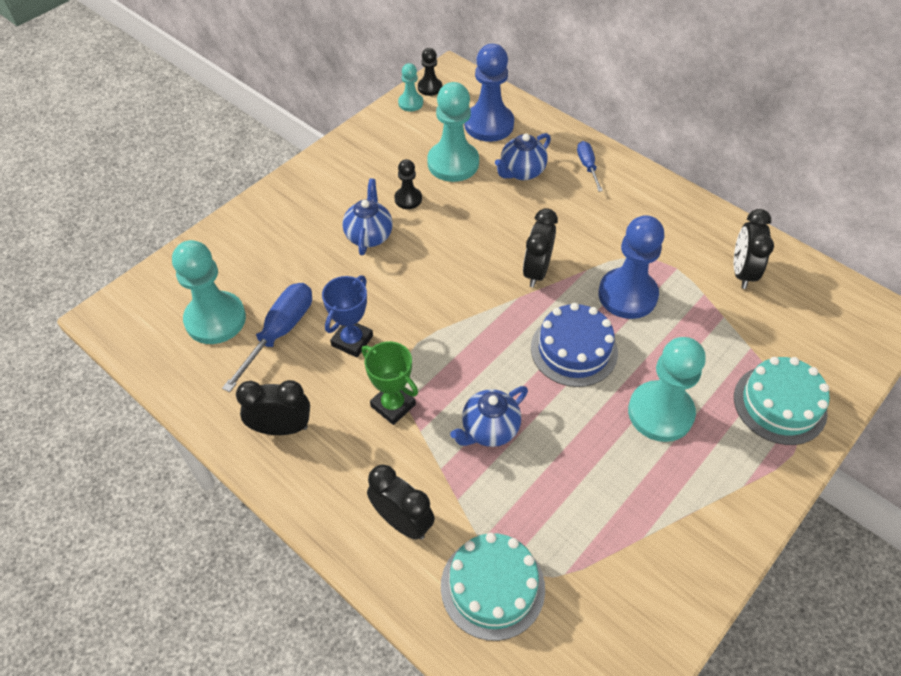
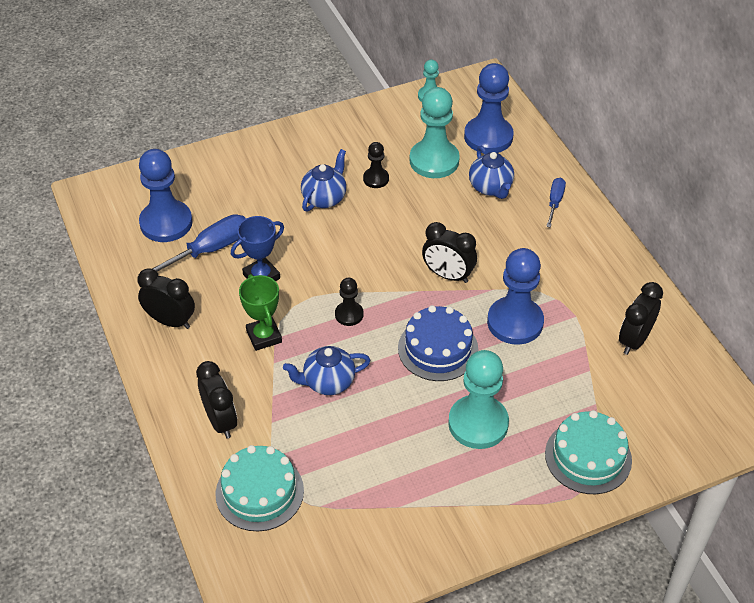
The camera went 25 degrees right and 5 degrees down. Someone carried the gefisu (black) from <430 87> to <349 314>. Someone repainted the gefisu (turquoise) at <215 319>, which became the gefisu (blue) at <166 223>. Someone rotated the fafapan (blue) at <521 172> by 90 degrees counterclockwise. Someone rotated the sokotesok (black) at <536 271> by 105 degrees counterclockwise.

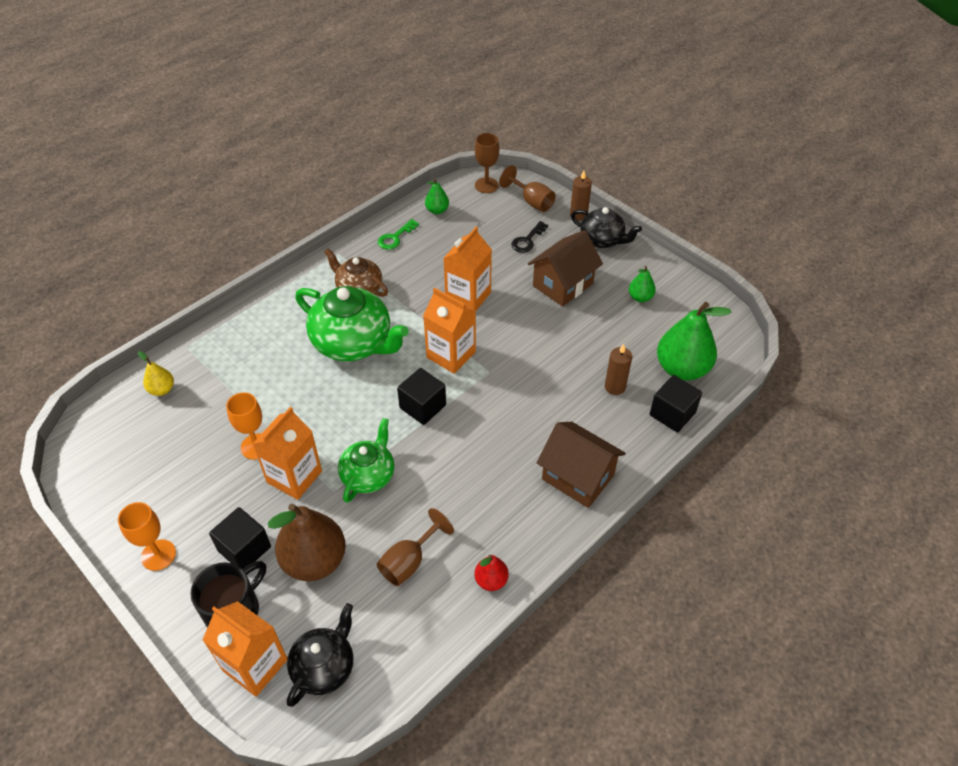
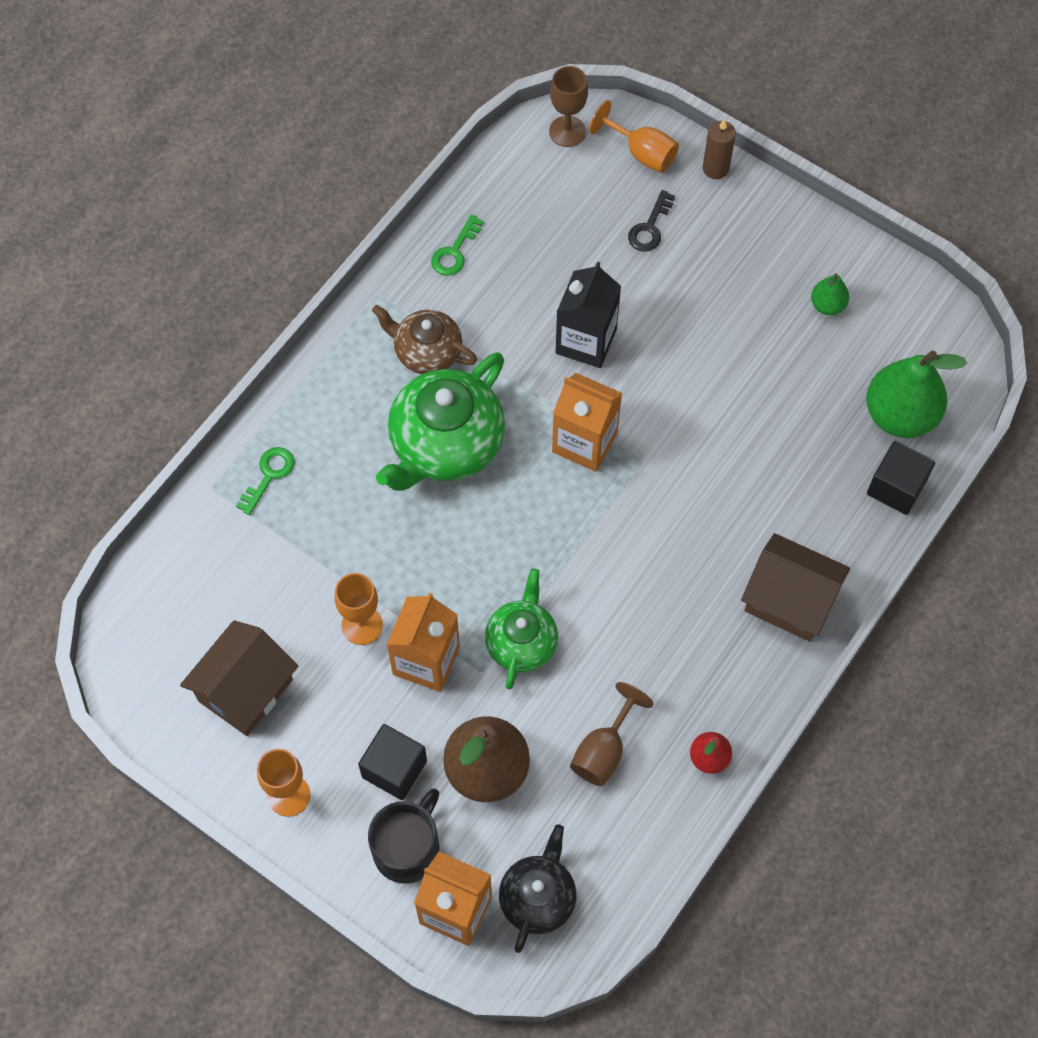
The camera went 10 degrees left and 15 degrees up. Someone took away the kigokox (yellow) at <162 389>. Someone took away the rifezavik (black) at <422 406>. Someone took away the kigokox (green) at <437 210>. Someone took away the fafapan (black) at <602 240>. Someone took away the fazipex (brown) at <615 387>. Someone put down the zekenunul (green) at <269 475>. Someone carried the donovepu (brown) from <563 284> to <245 690>. Someone repainted the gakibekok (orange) at <468 296>, which became the gakibekok (black) at <586 341>. Someone repainted the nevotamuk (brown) at <531 201>, which became the nevotamuk (orange) at <641 153>. Someone rotated the fafapan (green) at <353 343> by 105 degrees clockwise.

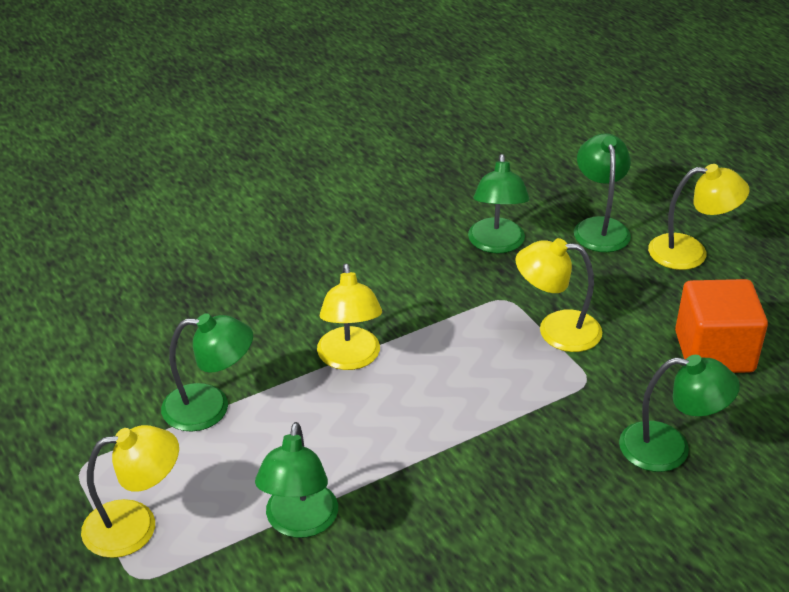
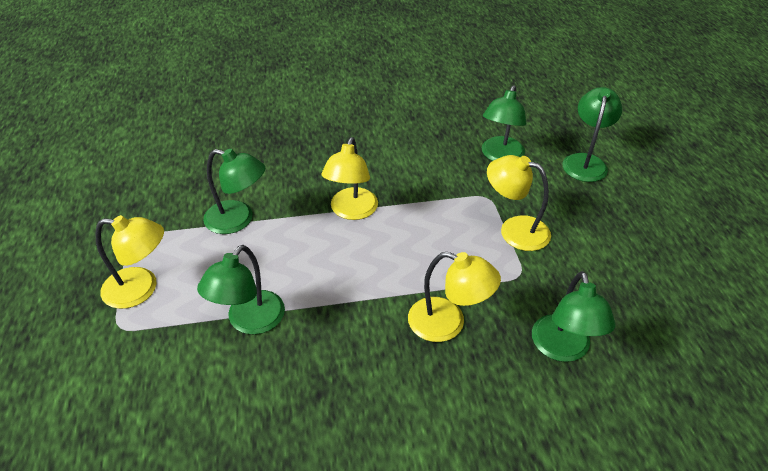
The camera went 20 degrees right and 5 degrees up. Someone took away the rifezavik (orange) at <714 352>. Someone carried the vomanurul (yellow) from <690 253> to <448 324>. Someone rotated the vomanurul (green) at <669 449> by 60 degrees clockwise.

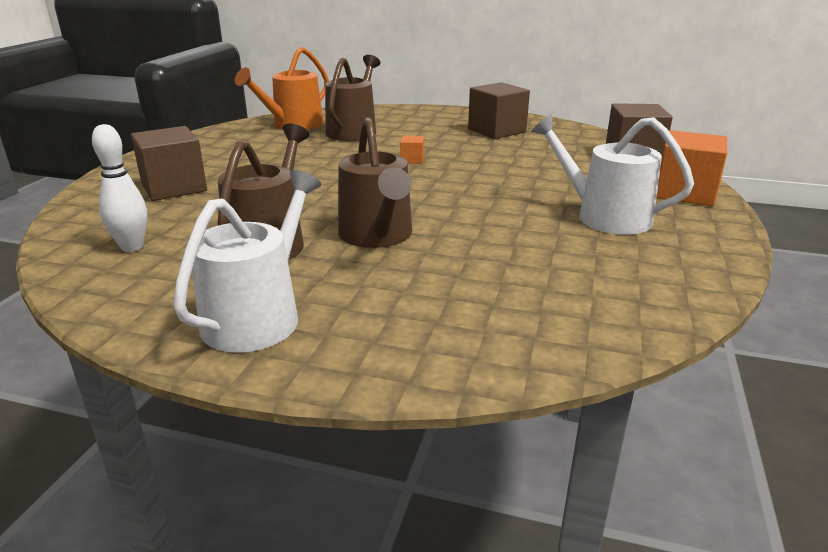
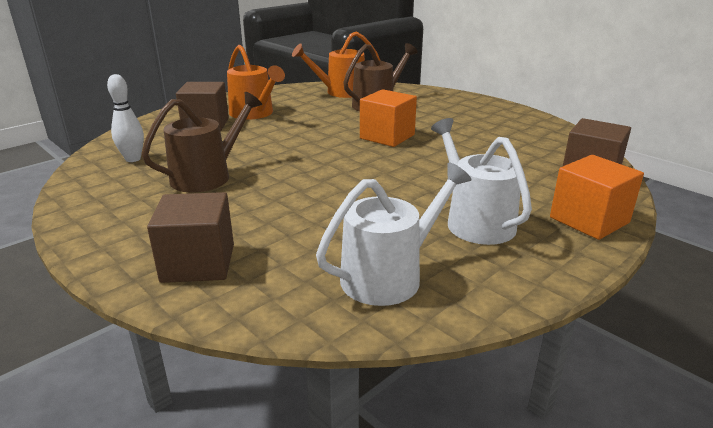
The camera went 30 degrees right and 0 degrees up. Someone took away the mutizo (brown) at <377 236>. Someone put down the mutizo (orange) at <254 113>. Someone carried the mutizo (white) from <258 316> to <389 276>. Someone carried the rifezavik (brown) from <496 131> to <198 263>. Someone scaled the rifezavik (orange) at <412 160> by 2.18.

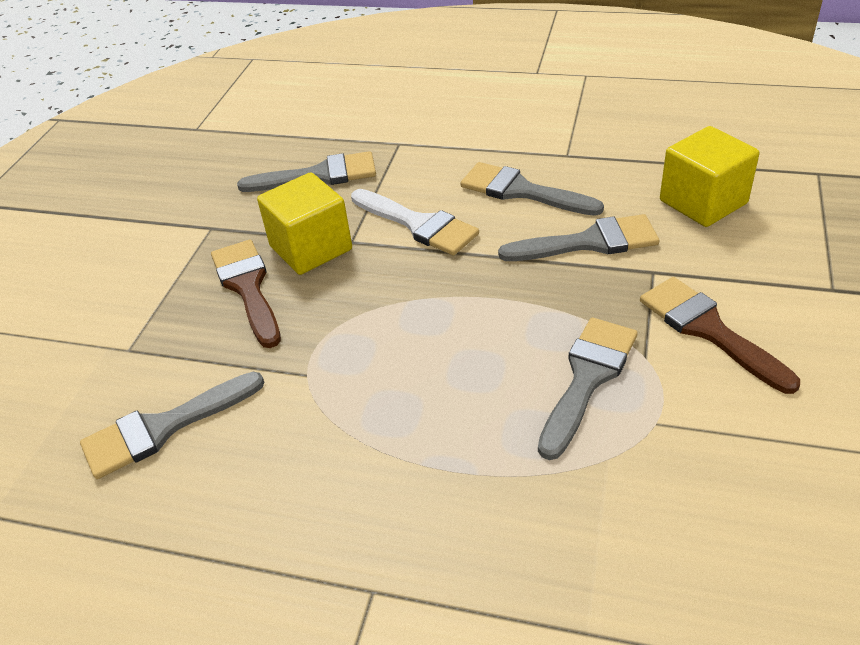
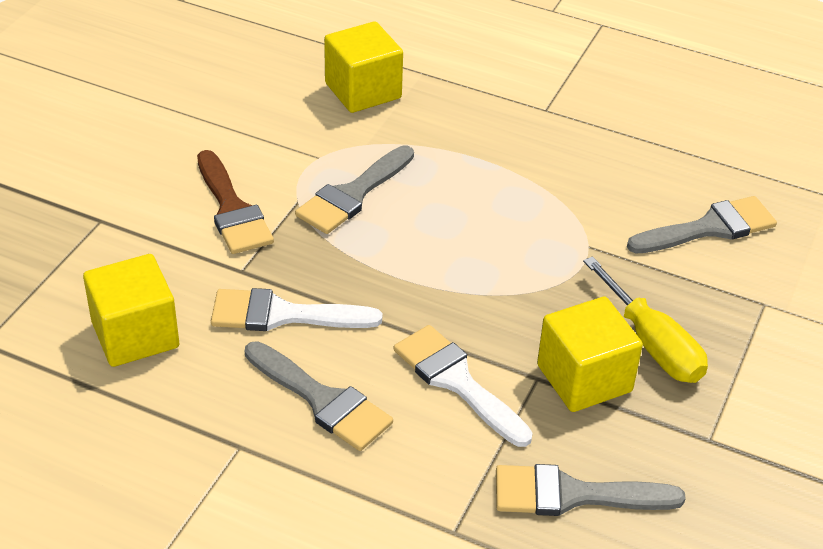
The camera went 175 degrees left and 0 degrees up. Someone put down the rifezavik (yellow) at <363 91>. Someone swapped the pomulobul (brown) at <248 287> for the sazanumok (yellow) at <652 344>. Someone repainted the pomulobul (grey) at <589 242>, which became the pomulobul (white) at <283 314>.

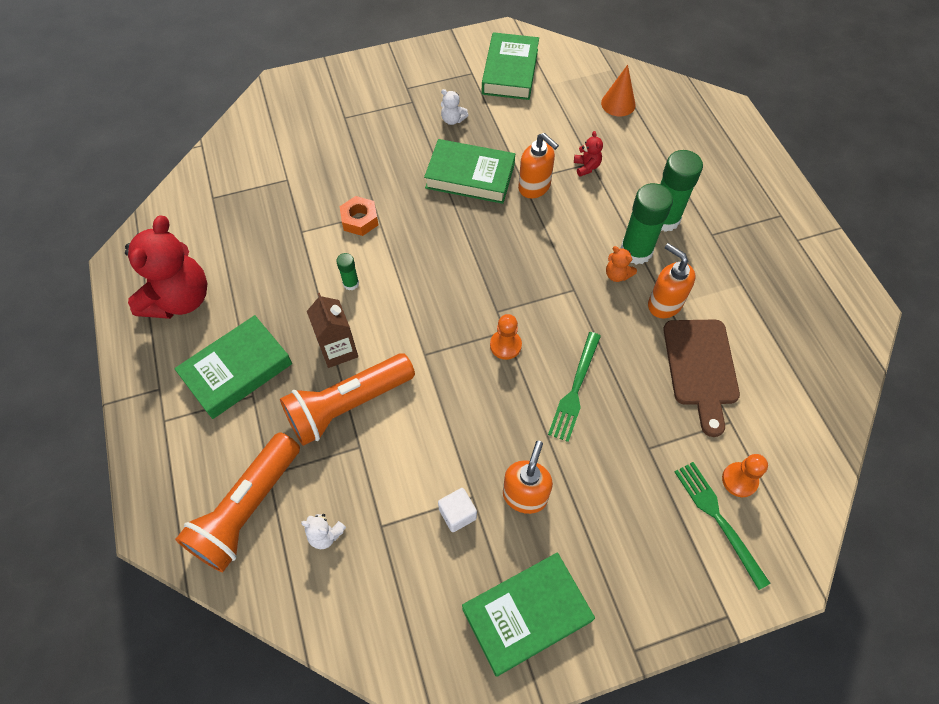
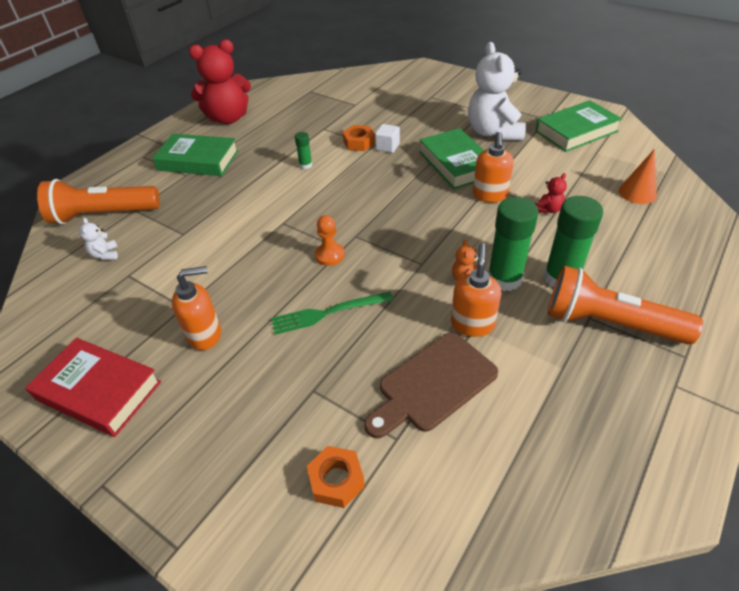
The camera went 55 degrees right and 15 degrees down. Someone took away the gakibekok (brown) at <338 350>. Someone took away the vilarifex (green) at <718 519>. Someone carried the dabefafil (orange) from <348 405> to <609 323>. Someone carried the rifezavik (white) from <457 514> to <387 147>. Someone swapped the gefisu (orange) at <739 480> for the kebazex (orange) at <336 480>. Someone repainted the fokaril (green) at <526 615>, which became the fokaril (red) at <98 391>. Someone scaled the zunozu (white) at <453 120> by 2.44.

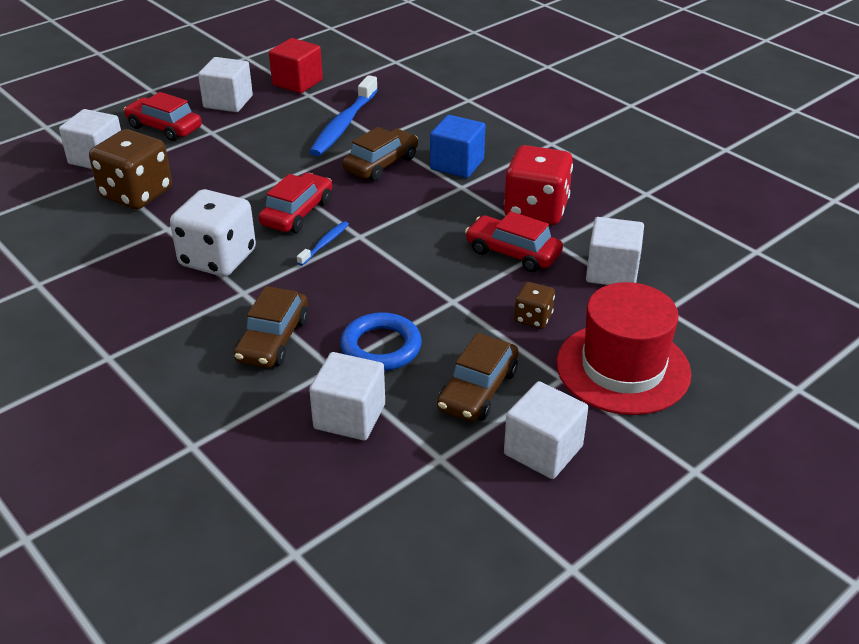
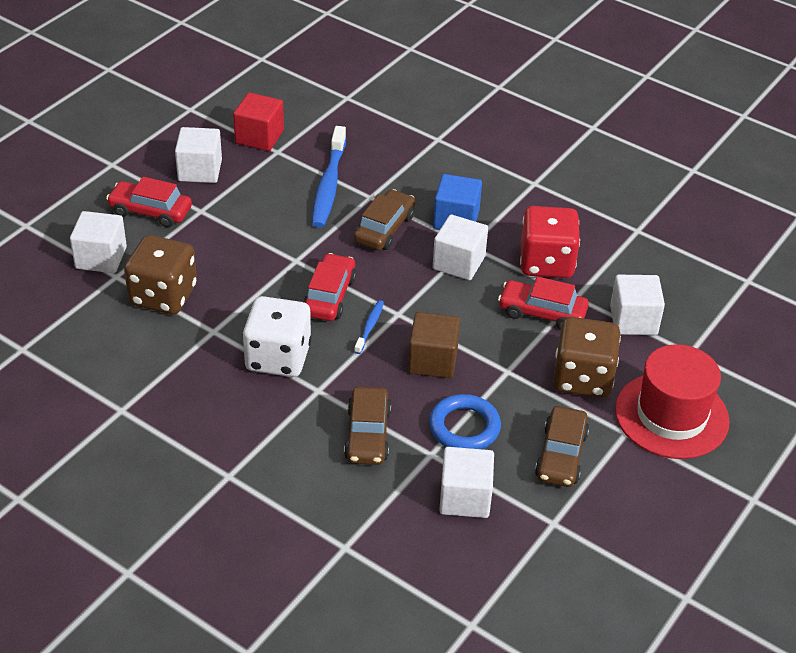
The camera went 15 degrees left and 5 degrees up. Someone put down the rifezavik (brown) at <433 360>. Someone carried the rifezavik (white) from <543 450> to <459 263>. Someone scaled the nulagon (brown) at <533 318> by 2.00.

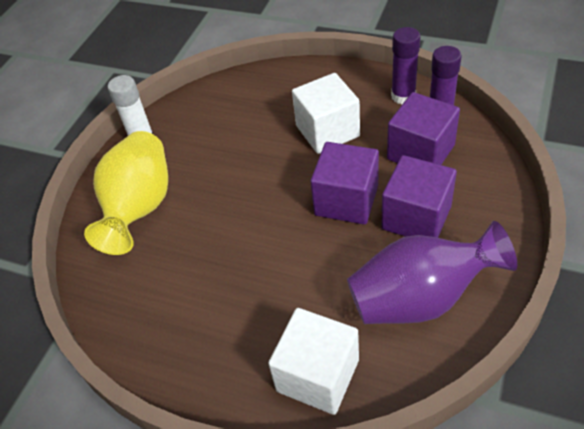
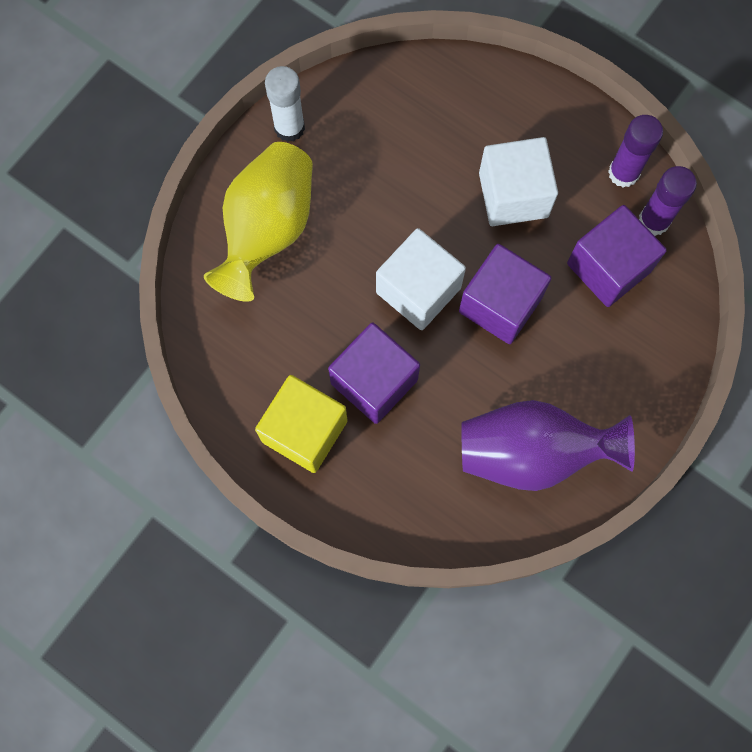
The camera went 10 degrees right and 25 degrees up. Someone put down the rifezavik (yellow) at <304 431>. Someone carried the rifezavik (white) from <317 375> to <418 290>. Someone carried the rifezavik (purple) from <416 217> to <374 381>.

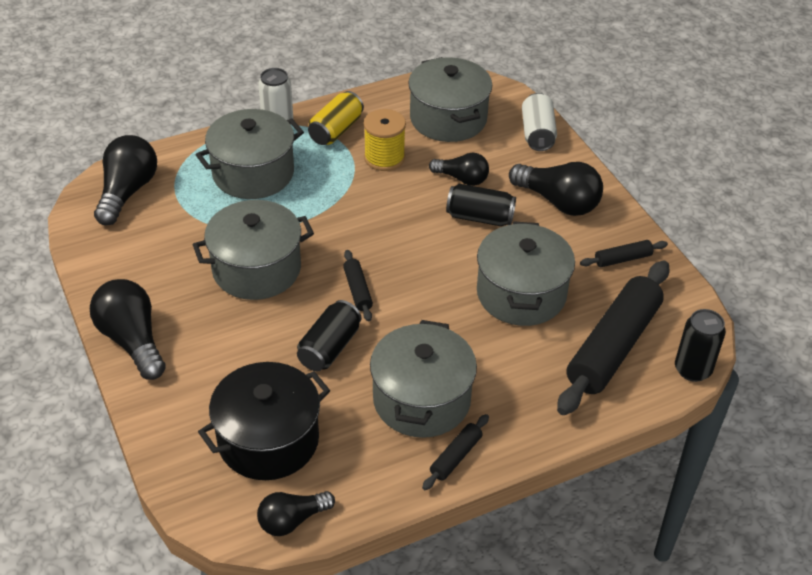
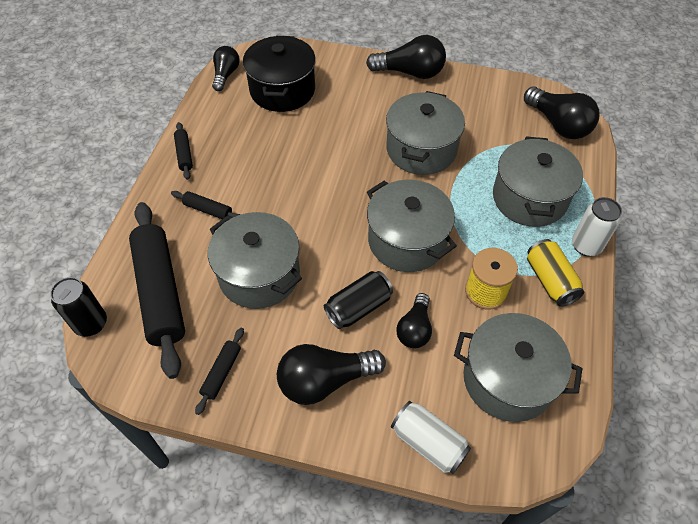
The camera went 130 degrees right and 10 degrees up. Someone took away the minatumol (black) at <329 348>. Someone carried the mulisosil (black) from <357 290> to <208 210>. Someone carried the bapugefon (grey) from <421 400> to <407 240>. Someone rotated the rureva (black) at <462 178> by 45 degrees counterclockwise.

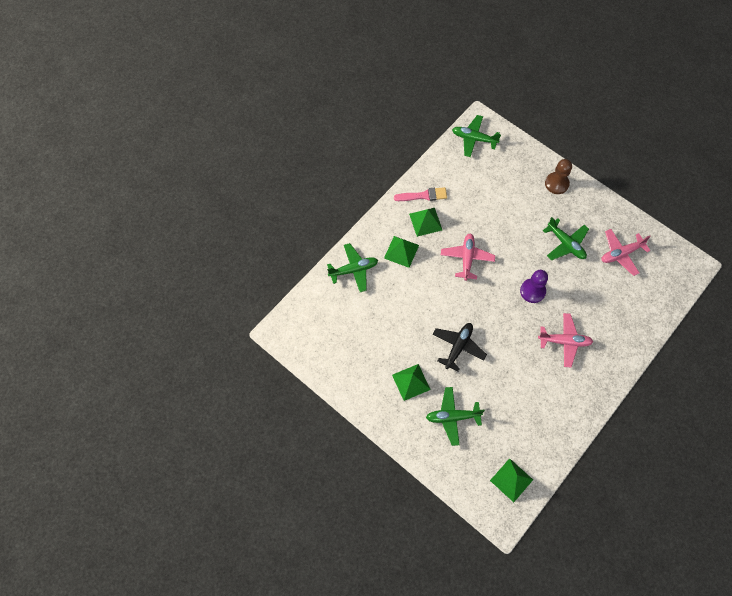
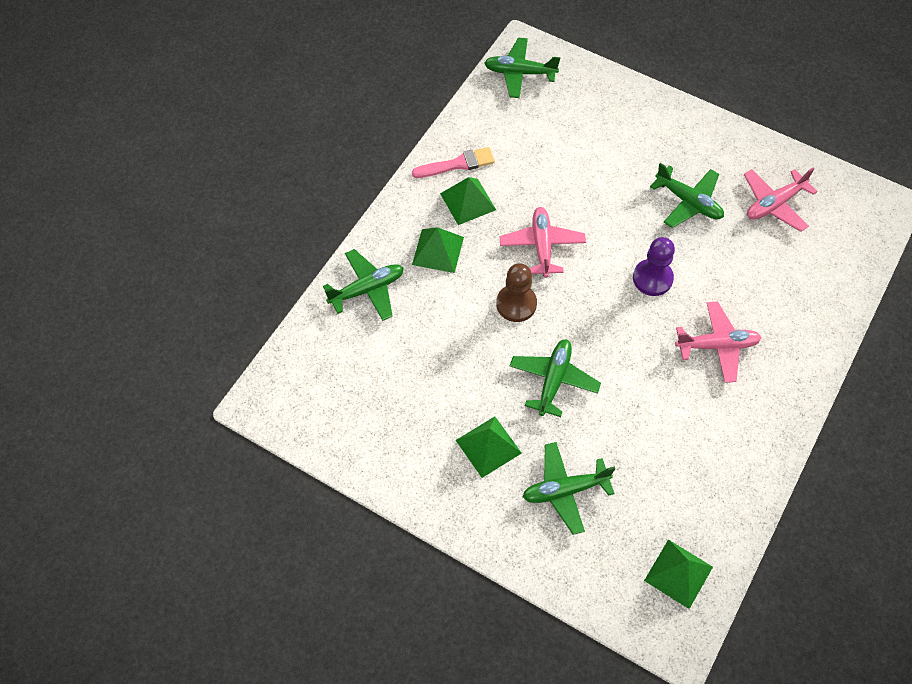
The camera went 10 degrees left and 5 degrees down. Someone carried the gefisu (brown) from <556 184> to <516 304>. Someone repainted the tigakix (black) at <458 347>, which became the tigakix (green) at <553 380>.

